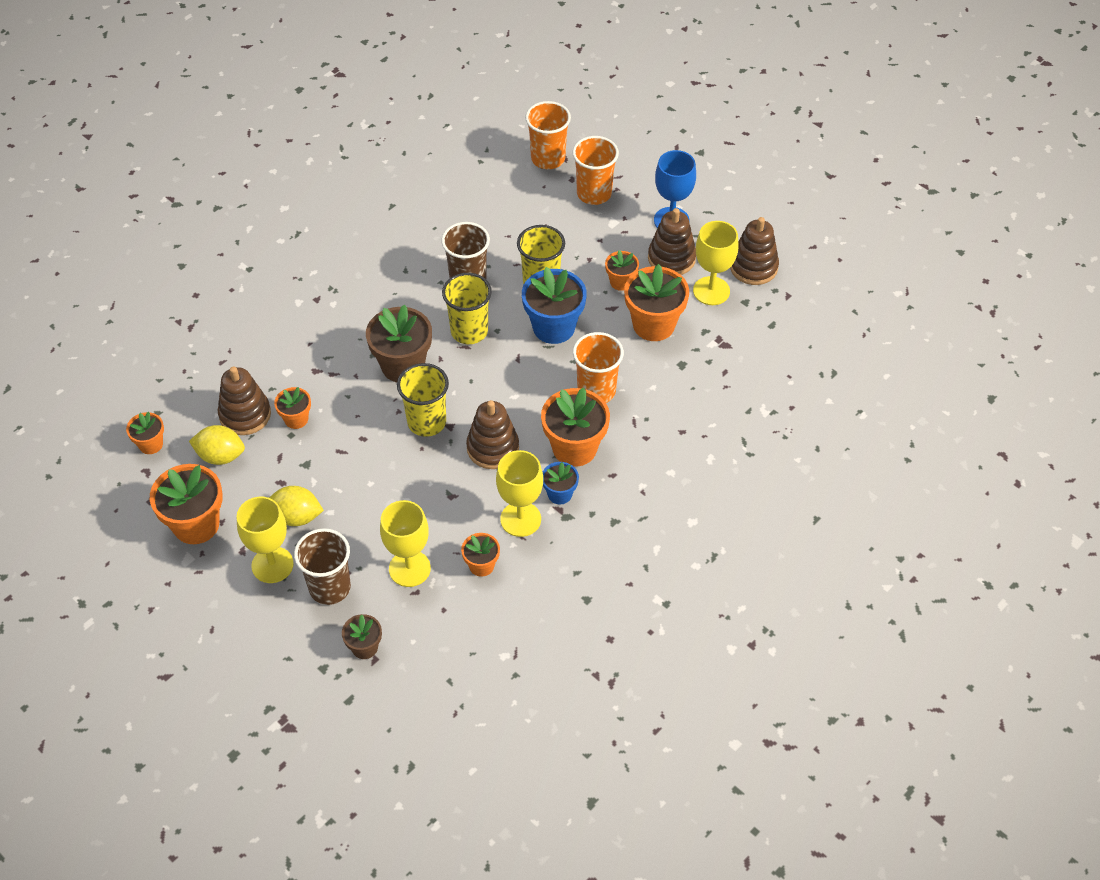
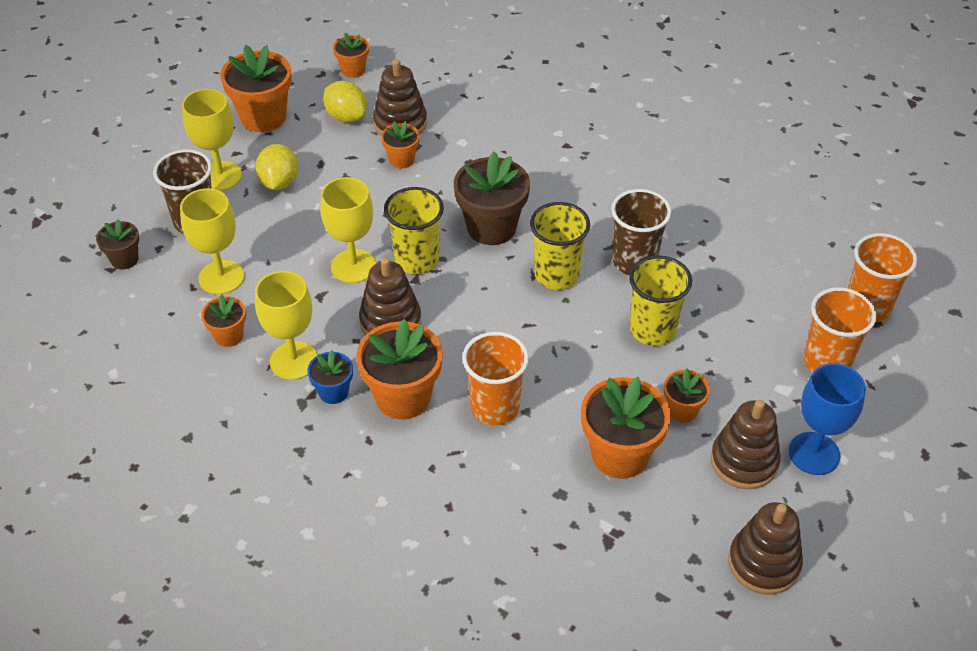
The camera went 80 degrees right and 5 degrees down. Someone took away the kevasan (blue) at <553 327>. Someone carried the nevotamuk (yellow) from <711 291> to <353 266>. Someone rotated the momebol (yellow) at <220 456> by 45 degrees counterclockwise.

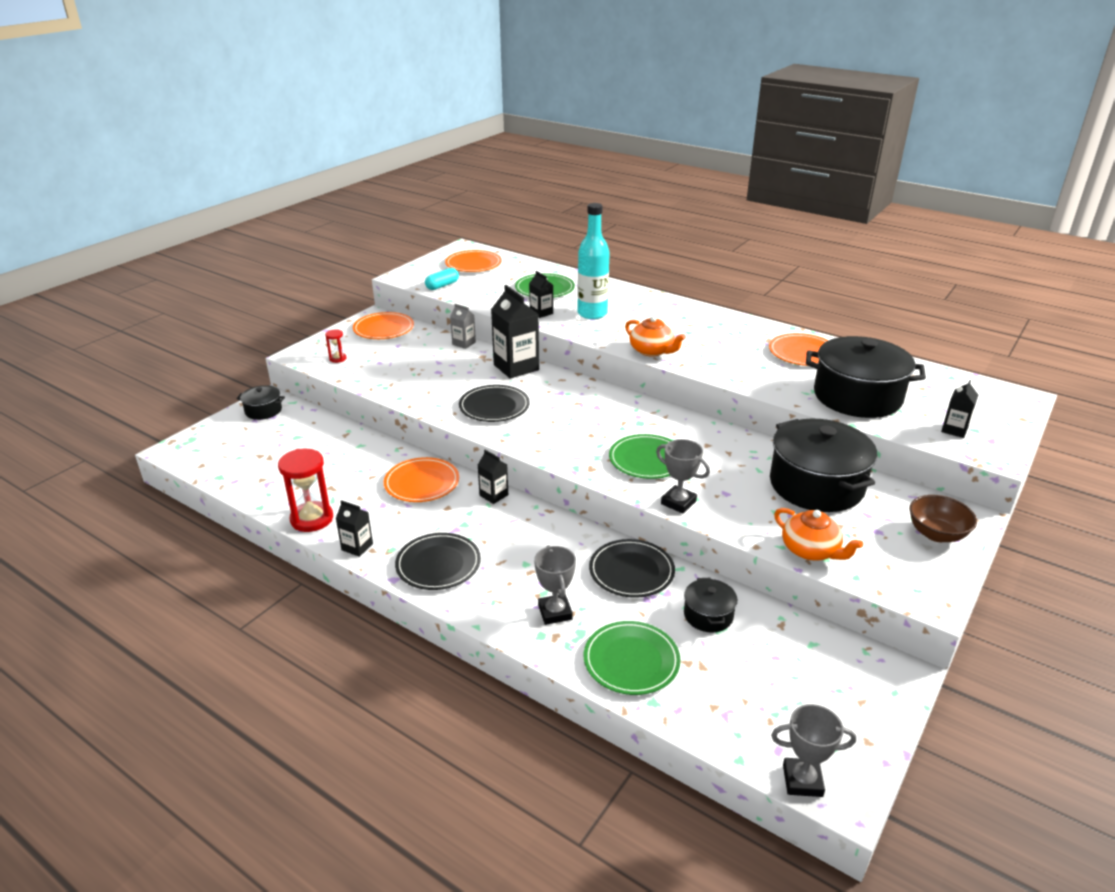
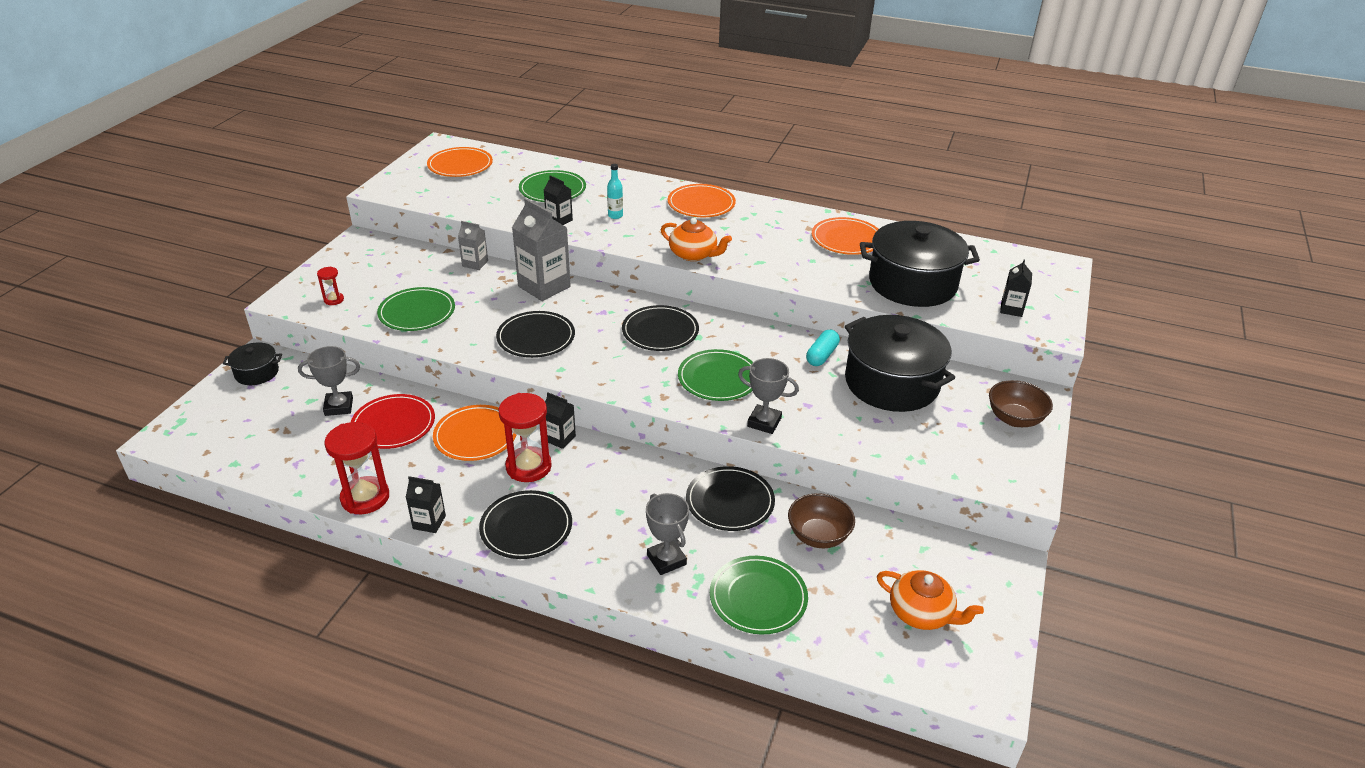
The camera went 15 degrees left and 5 degrees up. Someone put down the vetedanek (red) at <393 424>. Someone put down the vetedanek (green) at <417 312>. Someone put down the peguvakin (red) at <528 467>. Someone put down the vetedanek (black) at <660 331>. Someone carried the vetedanek (orange) from <383 329> to <701 204>. Someone carried the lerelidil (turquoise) from <442 285> to <822 355>. Someone carried the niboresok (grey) from <802 780> to <339 406>. Someone carried the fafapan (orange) from <811 550> to <921 613>. Someone swapped the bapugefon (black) at <708 615> for the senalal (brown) at <818 536>. Someone repainted the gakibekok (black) at <516 367>, which became the gakibekok (grey) at <544 286>. Someone scaled the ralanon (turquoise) at <592 314> by 0.45.

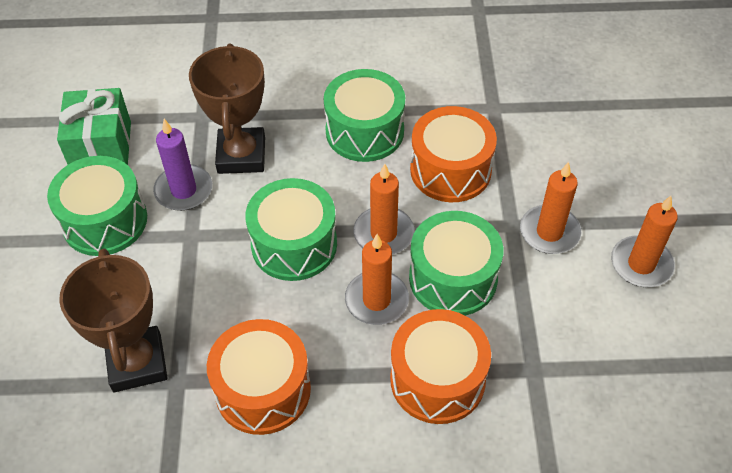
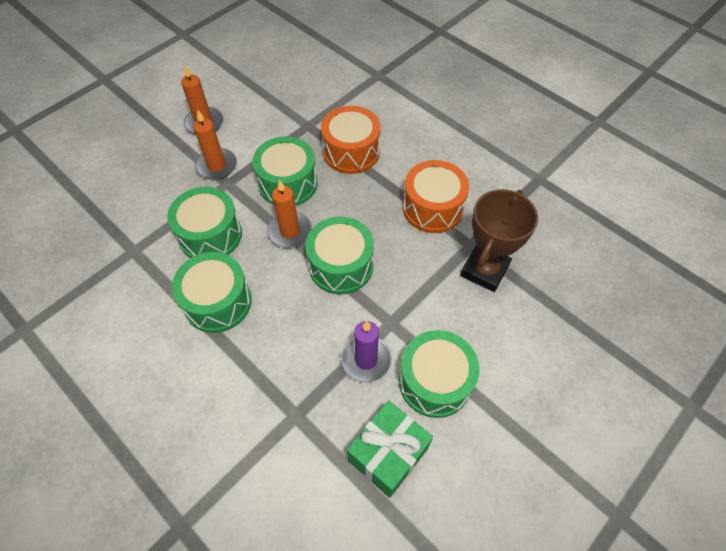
The camera went 135 degrees left and 5 degrees up. Someone took away the niboresok (brown) at <241 155>. Someone took away the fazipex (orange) at <376 300>. Someone repainted the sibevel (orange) at <450 170>, which became the sibevel (green) at <210 235>.

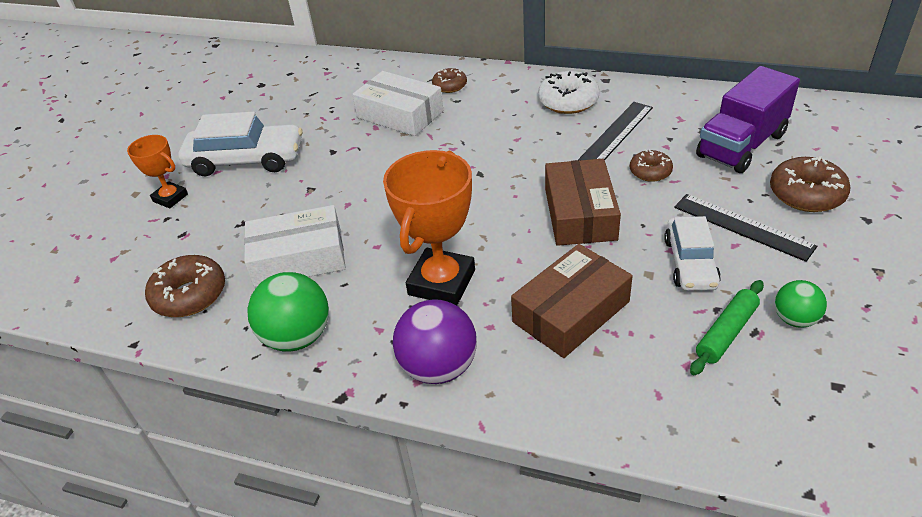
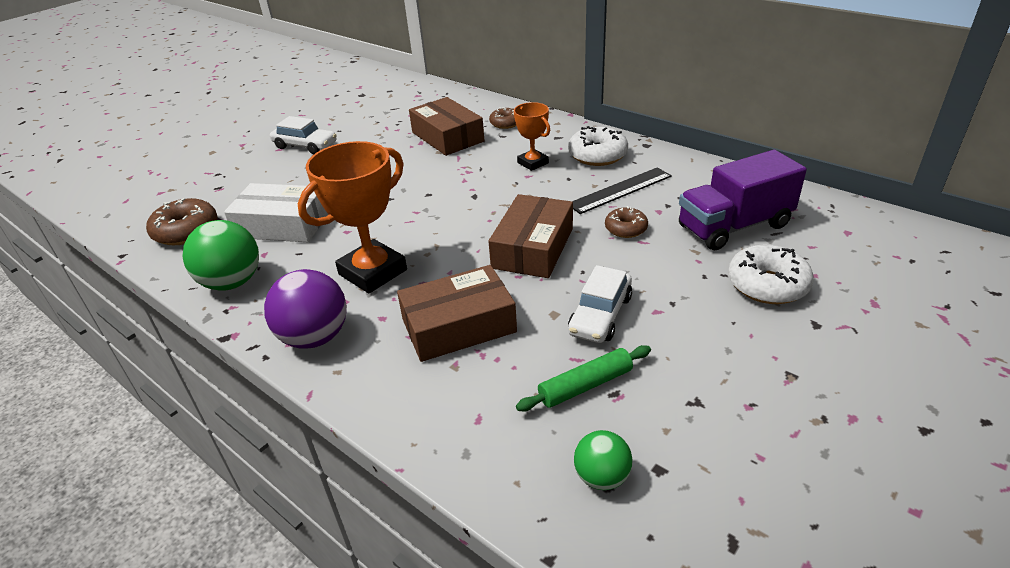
The camera went 20 degrees right and 5 degrees down. Someone took away the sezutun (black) at <743 226>. Someone carried the niboresok (orange) from <170 198> to <533 163>. Someone carried the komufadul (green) from <795 319> to <602 477>. Someone repainted the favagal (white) at <400 114>, which became the favagal (brown) at <447 137>. Someone repainted the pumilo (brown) at <806 194>, which became the pumilo (white) at <767 285>. Someone scaled the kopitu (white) at <246 160> by 0.65.

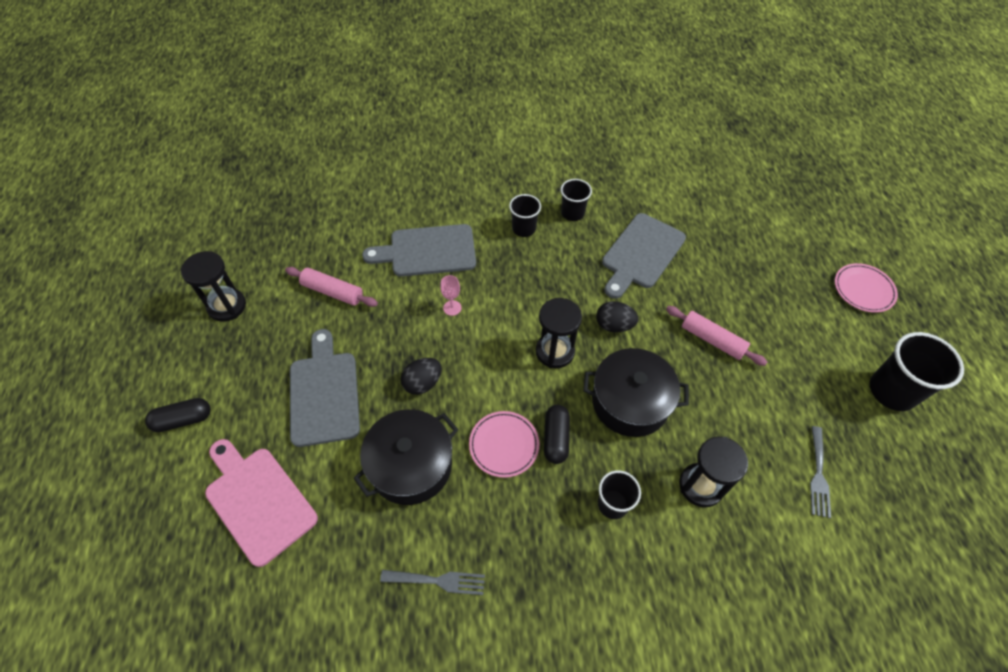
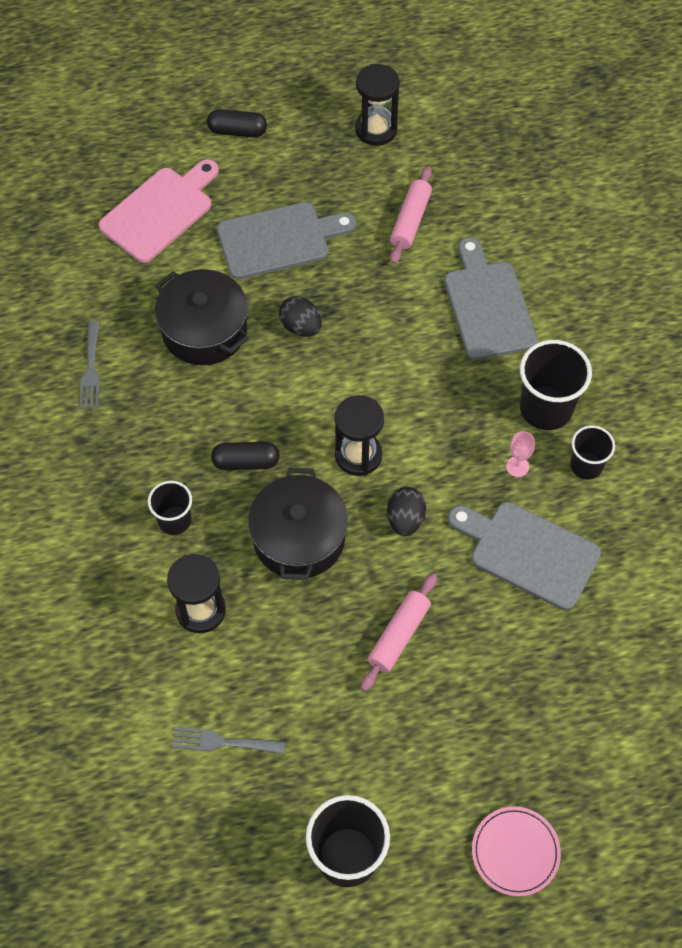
The camera went 85 degrees right and 5 degrees up. Someone took away the vetedanek (pink) at <504 445>. Someone carried the nevotamuk (pink) from <452 308> to <517 466>. Someone rotated the lerelidil (black) at <183 420> by 60 degrees counterclockwise. Someone scaled the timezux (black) at <524 229> by 1.66.

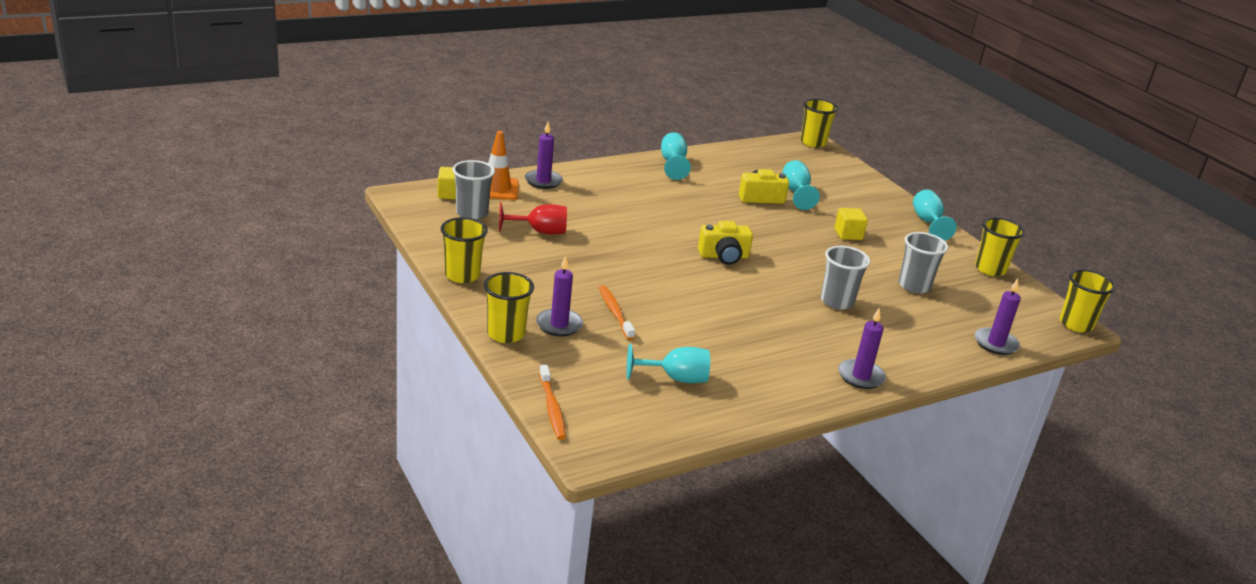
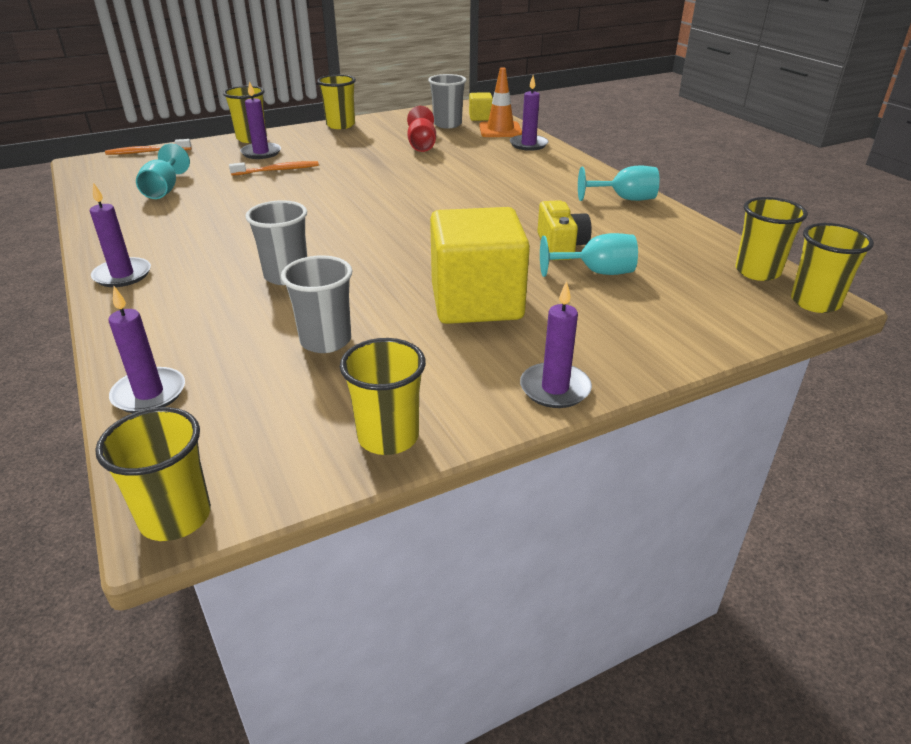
The camera went 95 degrees right and 5 degrees up. Someone took away the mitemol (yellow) at <724 256>. Someone put down the timezux (yellow) at <757 271>. Someone swapped the nevotamuk (turquoise) at <928 223> for the fazipex (purple) at <555 388>. Someone scaled the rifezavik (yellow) at <848 234> by 2.27.

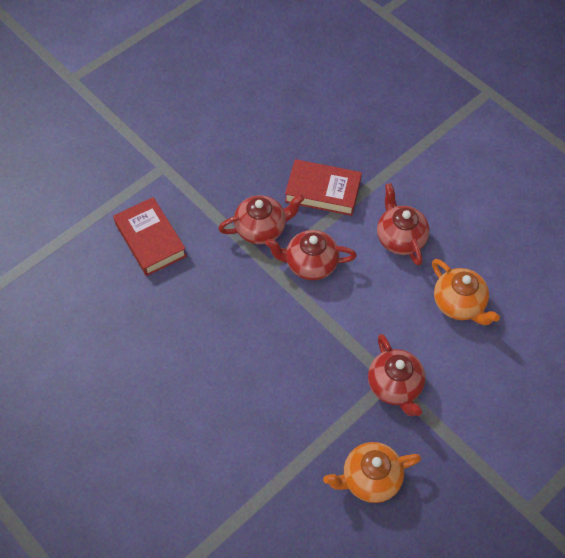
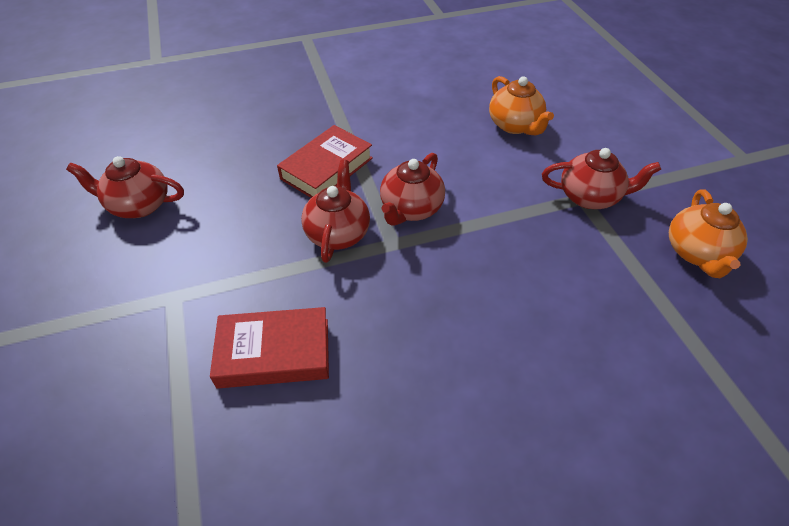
The camera went 65 degrees left and 10 degrees down. Someone carried the fafapan (red) from <400 238> to <139 205>. Someone rotated the fafapan (orange) at <459 304> by 75 degrees clockwise.

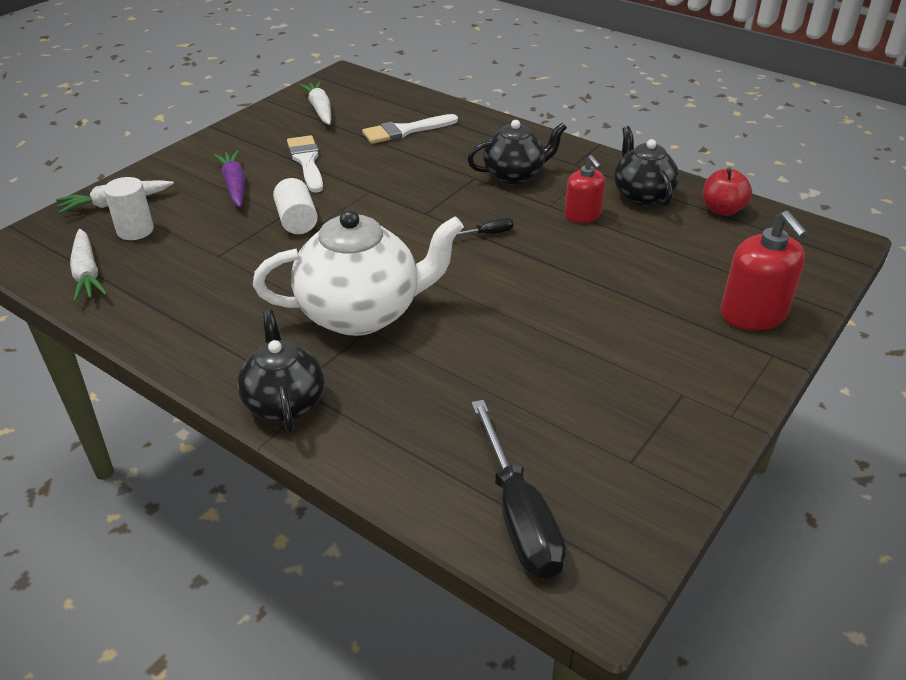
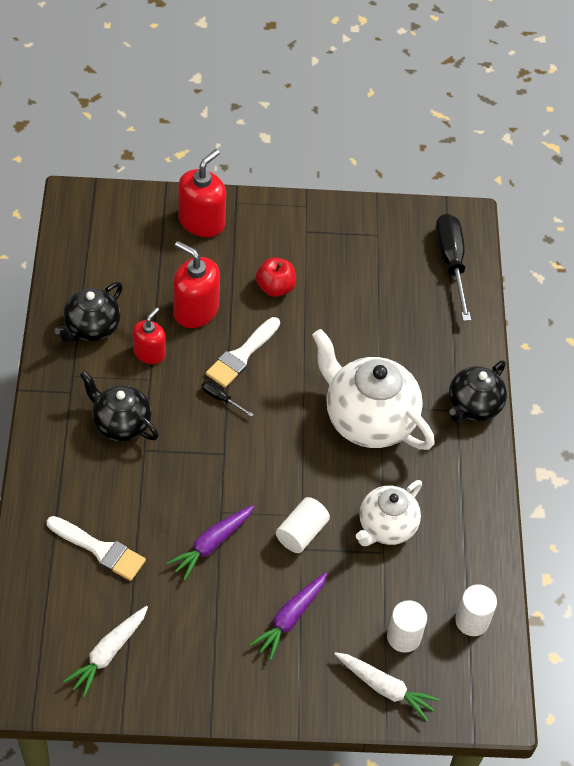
The camera went 130 degrees left and 15 degrees up. Someone put down the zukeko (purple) at <212 544>. Someone put down the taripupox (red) at <195 310>. Someone put down the fafapan (white) at <386 527>. Someone carried the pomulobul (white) from <306 161> to <241 355>. Someone carried the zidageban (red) from <722 210> to <275 287>. Someone swapped the zukeko (white) at <87 273> for the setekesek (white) at <472 621>. Someone rotated the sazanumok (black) at <518 515> by 45 degrees counterclockwise.

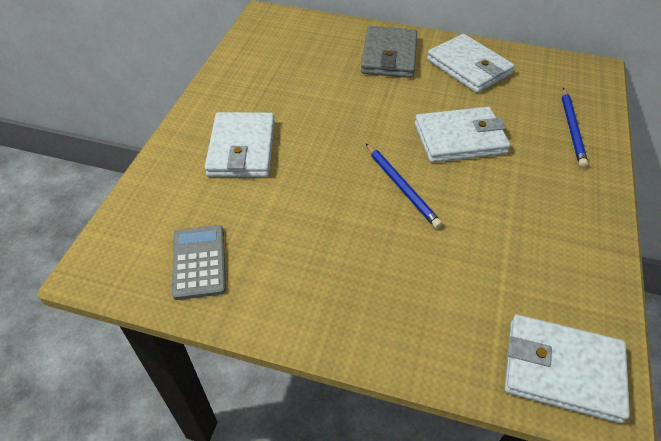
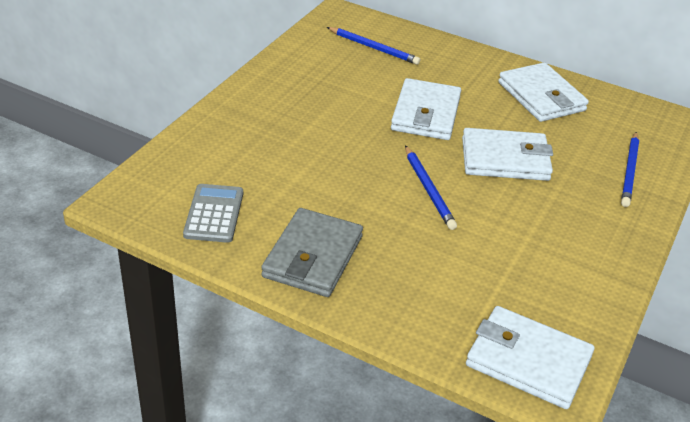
The camera went 10 degrees right and 10 degrees down. Someone put down the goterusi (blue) at <373 48>. Someone carried the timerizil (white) from <242 148> to <426 114>. Someone carried the timerizil (grey) from <389 56> to <313 257>.

